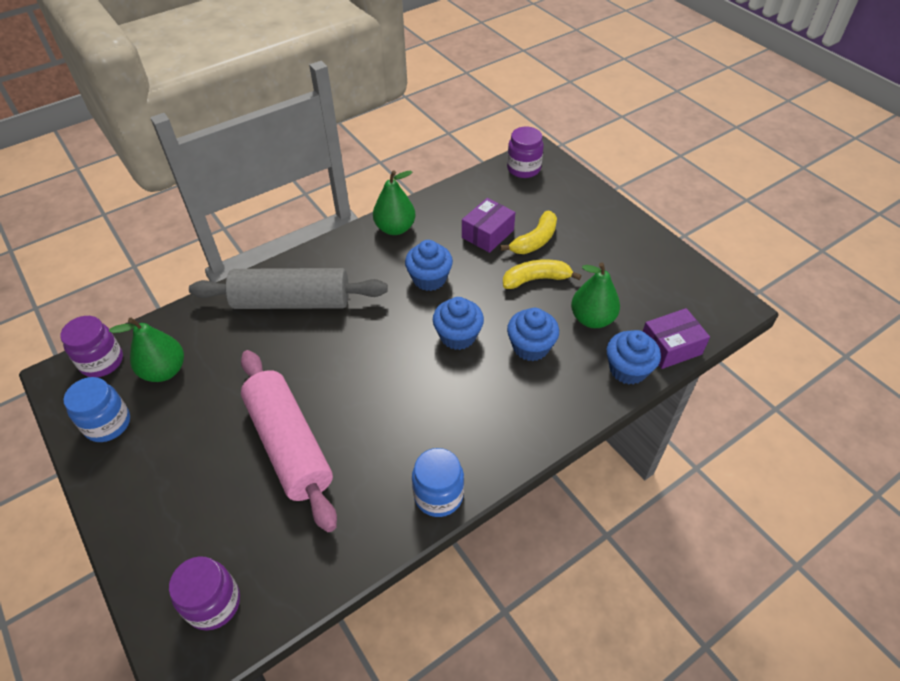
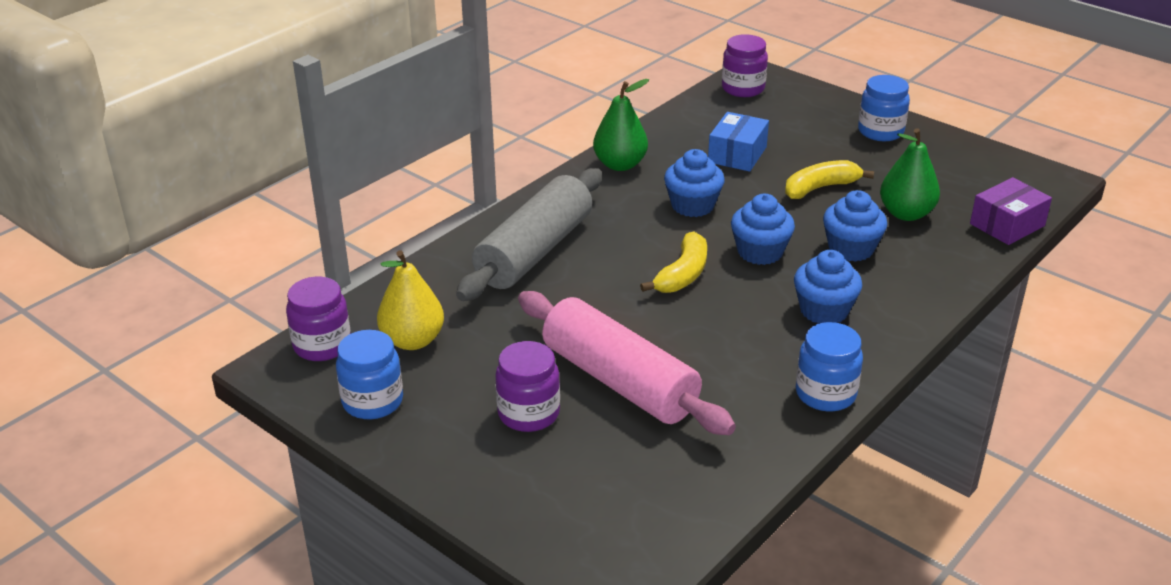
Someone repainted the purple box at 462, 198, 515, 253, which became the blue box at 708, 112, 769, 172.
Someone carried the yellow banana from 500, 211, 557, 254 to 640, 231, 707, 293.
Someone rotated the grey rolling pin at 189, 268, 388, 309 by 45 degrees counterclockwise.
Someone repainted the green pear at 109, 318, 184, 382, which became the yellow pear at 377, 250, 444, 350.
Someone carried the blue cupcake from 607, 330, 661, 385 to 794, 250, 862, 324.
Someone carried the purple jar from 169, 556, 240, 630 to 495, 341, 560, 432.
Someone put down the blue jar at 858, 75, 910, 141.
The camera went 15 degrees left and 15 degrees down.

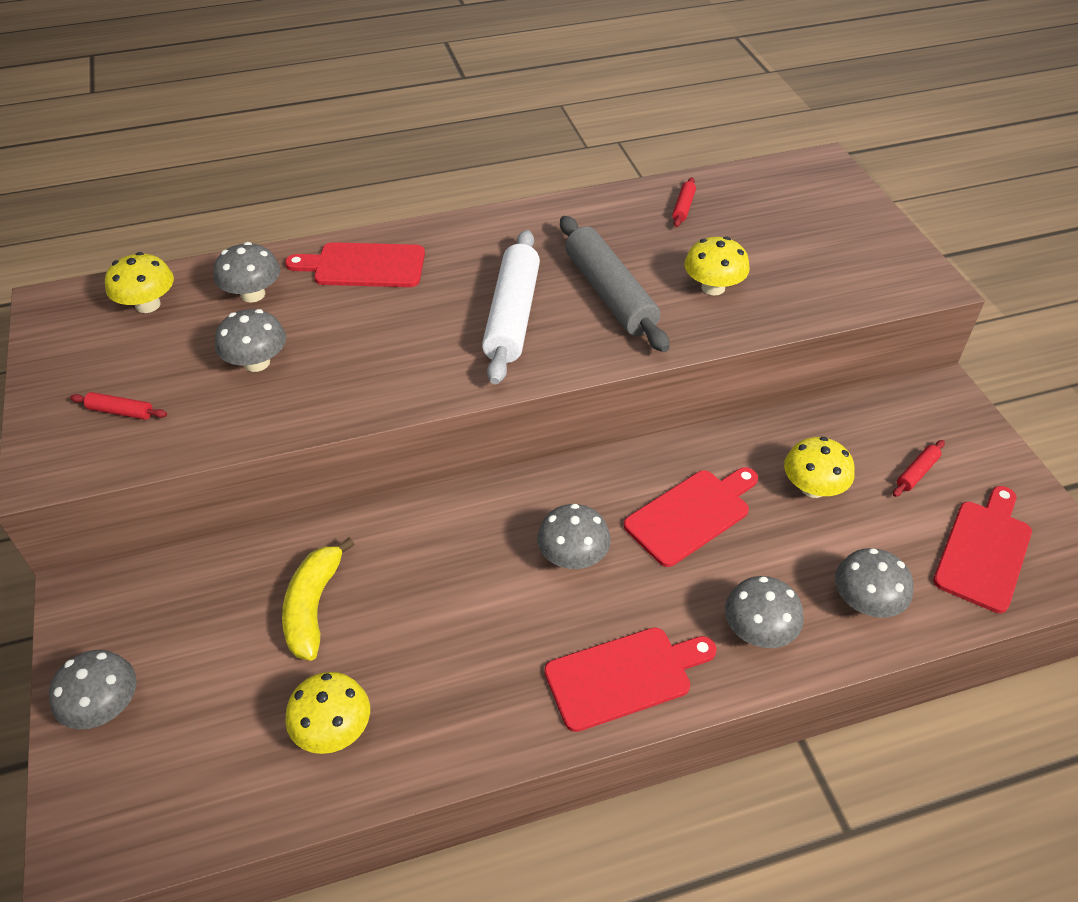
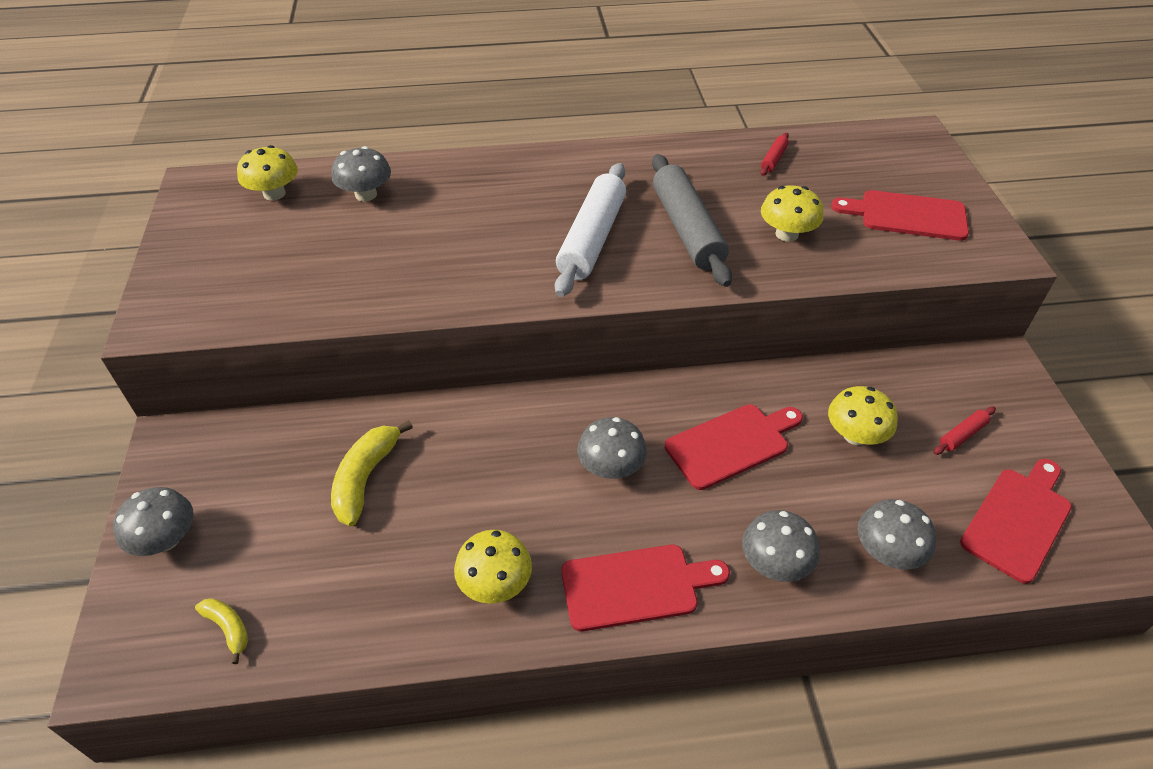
Someone carried the red cutting board from 285, 242, 425, 287 to 831, 190, 969, 241.
Someone took away the grey mushroom at 215, 309, 286, 372.
Someone took away the red rolling pin at 70, 392, 167, 420.
Someone carried the yellow mushroom from 285, 672, 370, 754 to 454, 530, 532, 604.
Someone put down the yellow banana at 195, 598, 248, 664.
The camera went 10 degrees right and 0 degrees up.

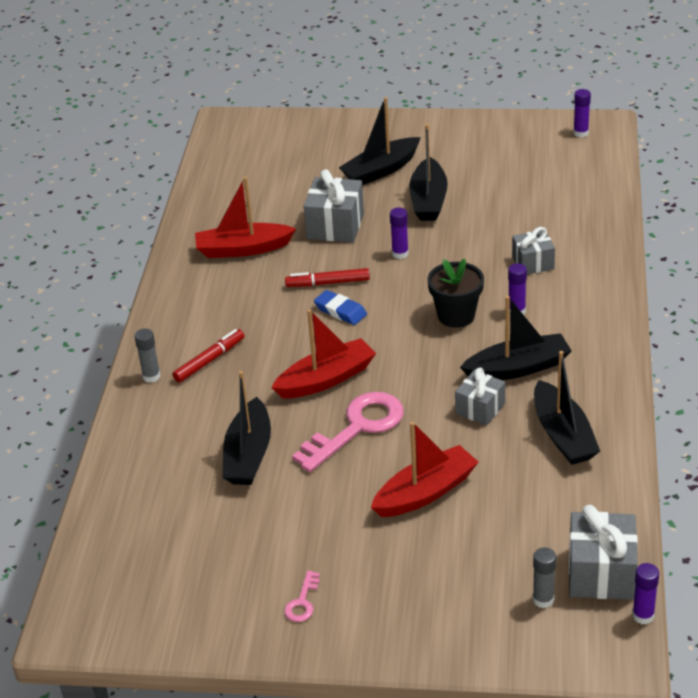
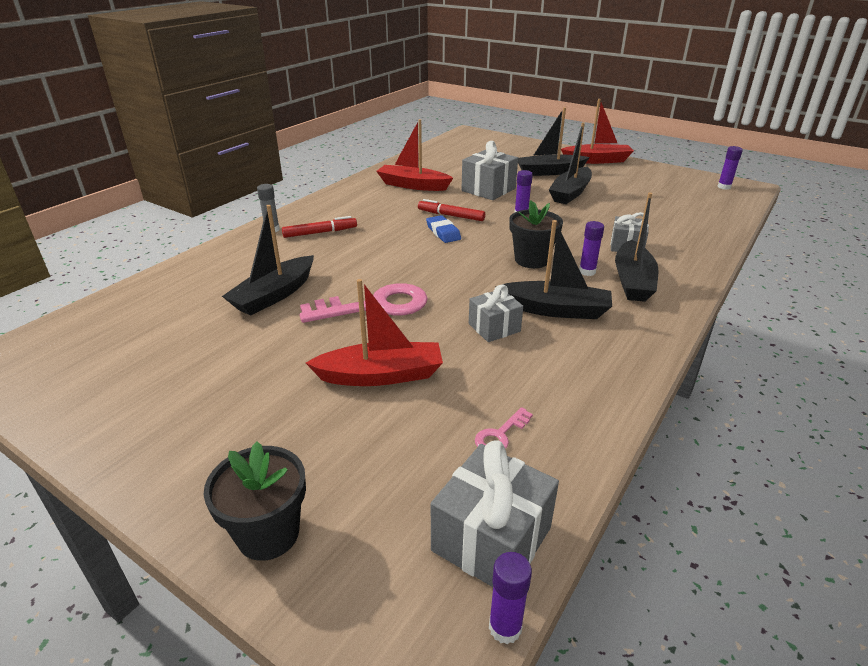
Someone carried the red boat from 271, 309, 376, 399 to 561, 99, 634, 164.
Someone carried the black boat from 534, 351, 600, 465 to 615, 192, 659, 302.
Someone took away the grey glue stick at 533, 547, 556, 608.
Someone carried the pink key from 284, 571, 320, 622 to 475, 407, 533, 449.
Someone put down the black flower pot at 204, 441, 306, 561.
The camera went 25 degrees right and 5 degrees down.

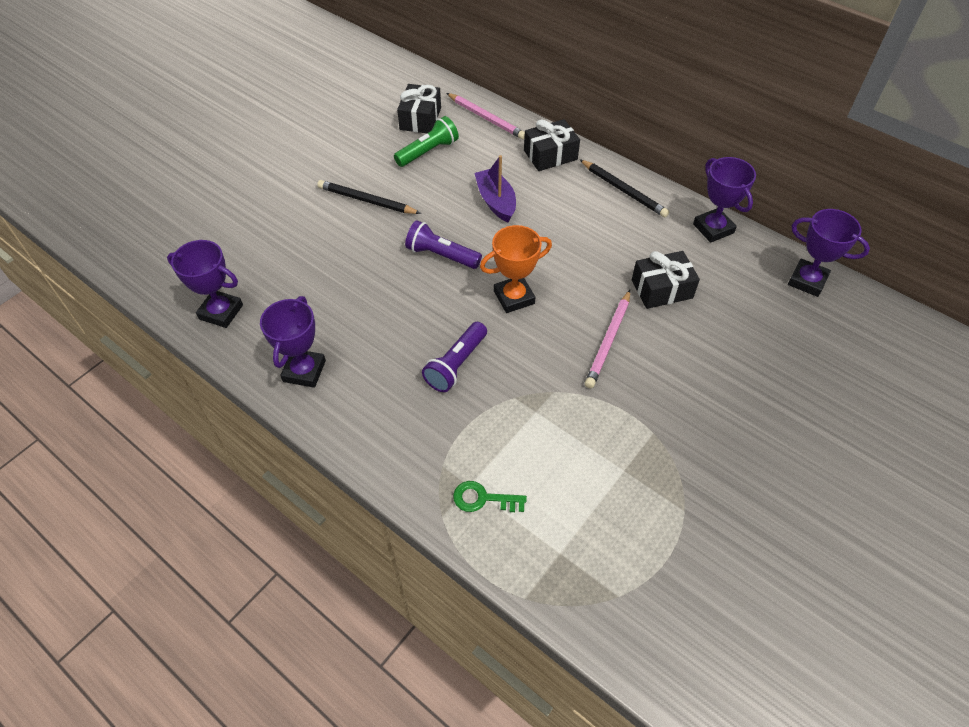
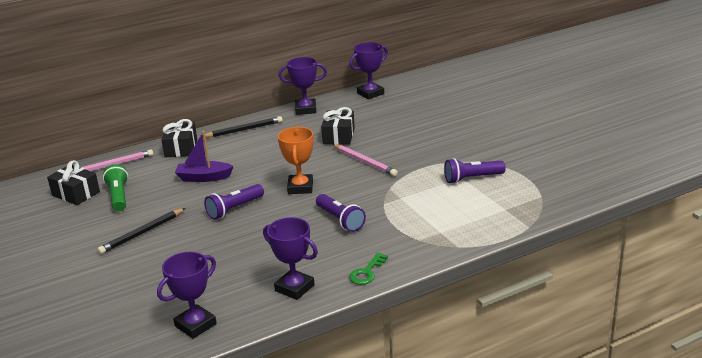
Someone carried the green key from 453, 481, 527, 512 to 349, 253, 388, 285.
Someone put down the purple flashlight at 444, 158, 506, 184.
The camera went 65 degrees left and 25 degrees down.

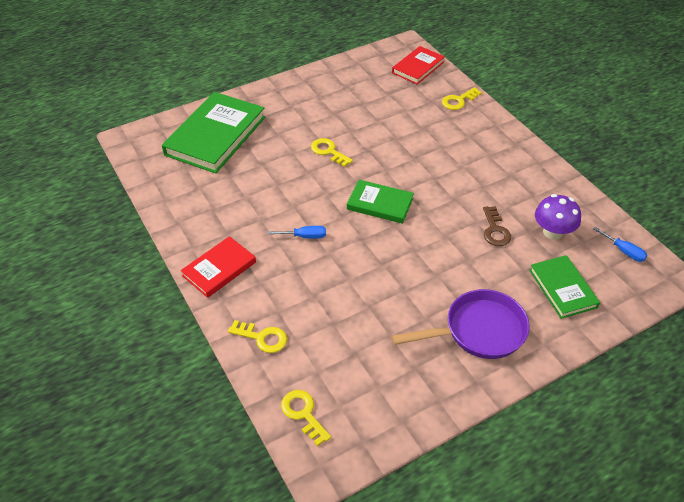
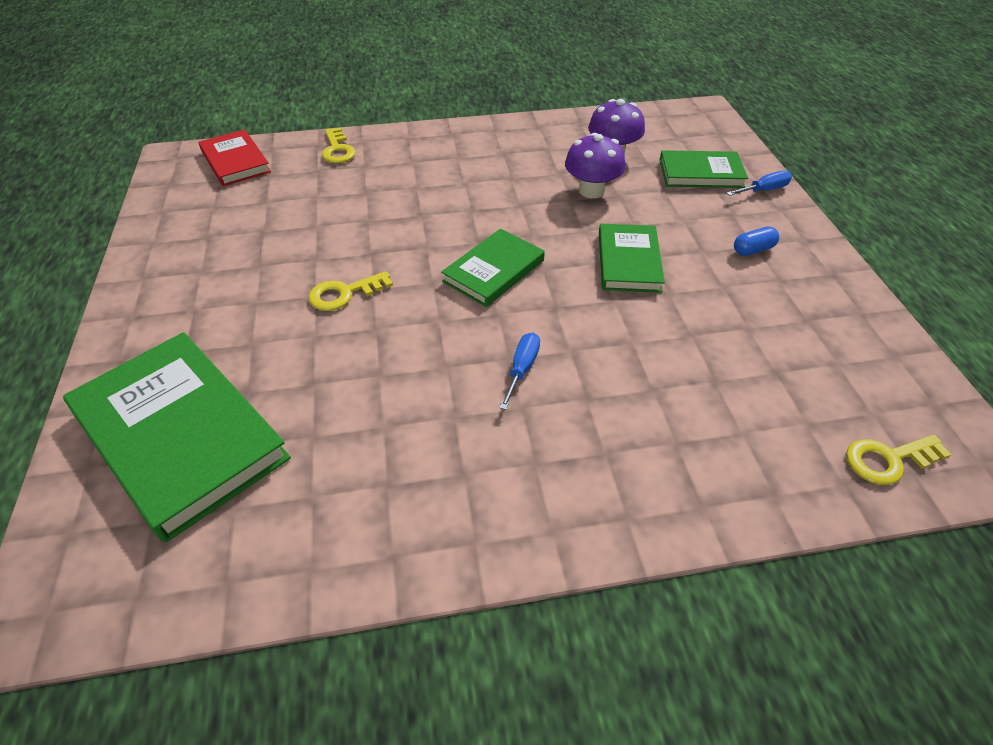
Someone swapped the brown key at 483, 206, 511, 246 for the purple mushroom at 565, 133, 625, 198.
Someone carried the blue screwdriver from 593, 227, 647, 262 to 727, 171, 792, 196.
Someone took away the red book at 181, 236, 256, 298.
Someone swapped the purple pan at 392, 289, 530, 359 for the blue capsule at 734, 226, 779, 256.
Someone took away the yellow key at 228, 320, 287, 353.
Someone put down the green book at 599, 224, 665, 293.
The camera went 70 degrees left and 0 degrees up.

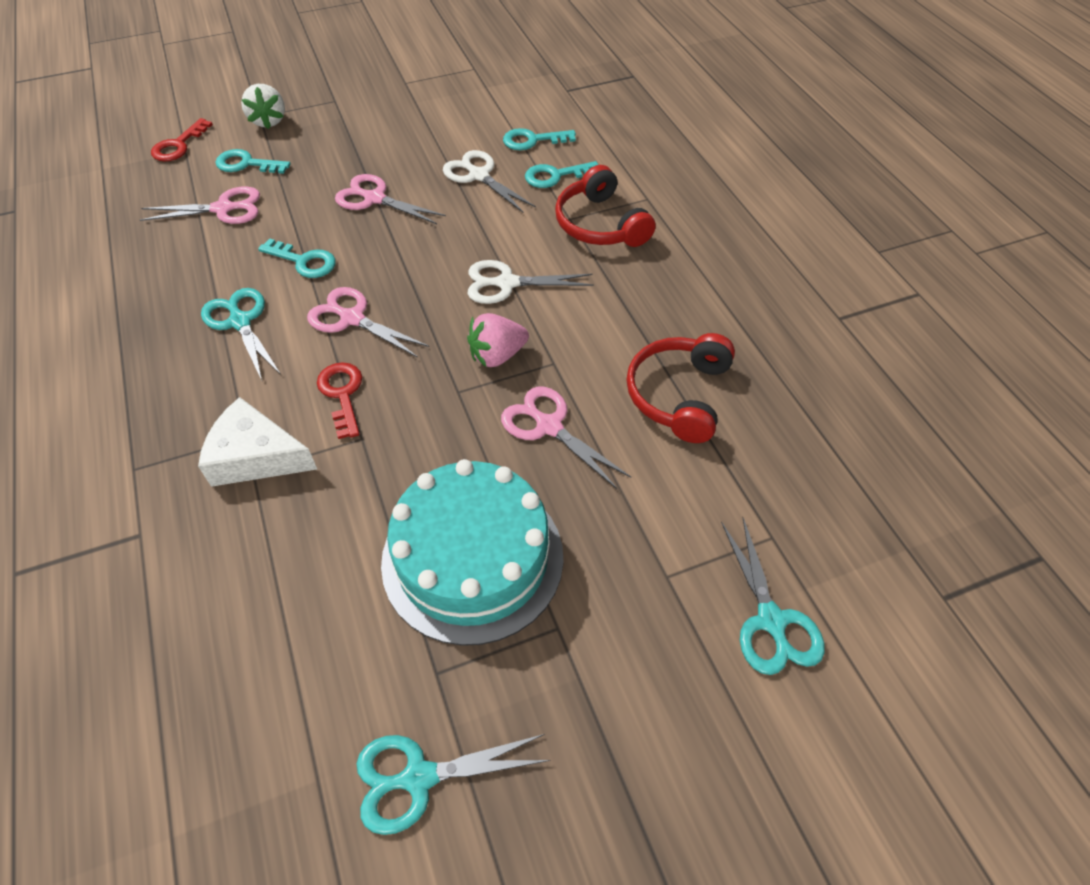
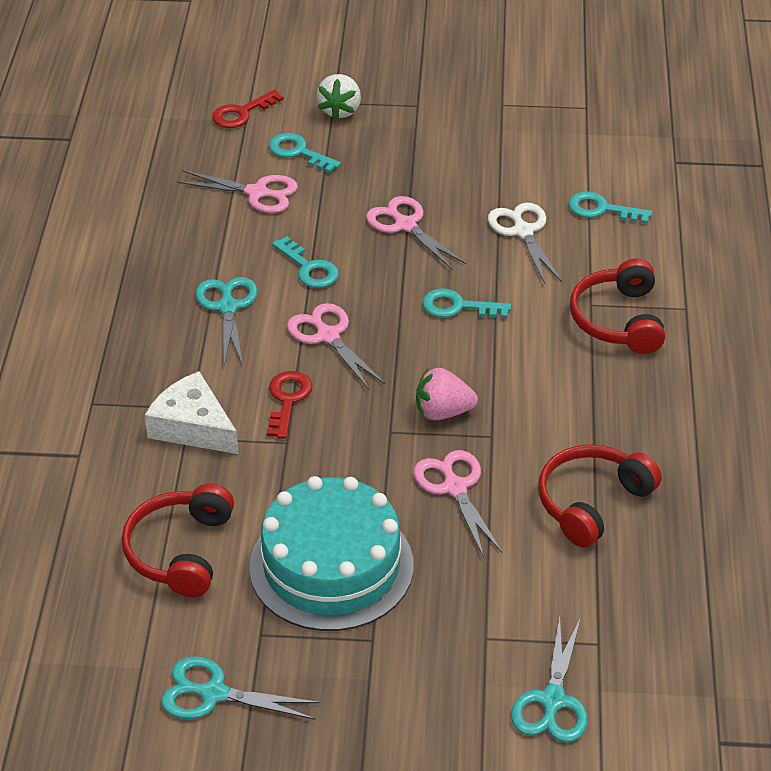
Someone carried the turquoise key from 525, 161, 598, 188 to 422, 288, 511, 318.
Someone took away the white scissors at 467, 260, 594, 304.
Someone put down the red headphones at 122, 484, 234, 597.
The camera went 25 degrees right and 10 degrees down.

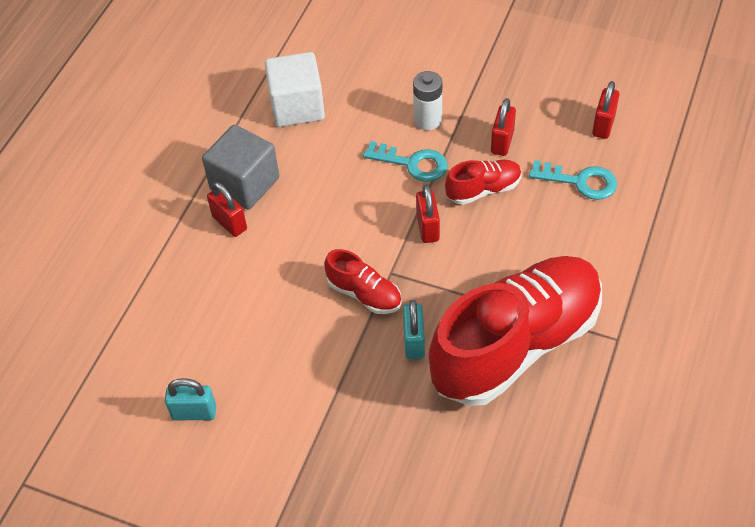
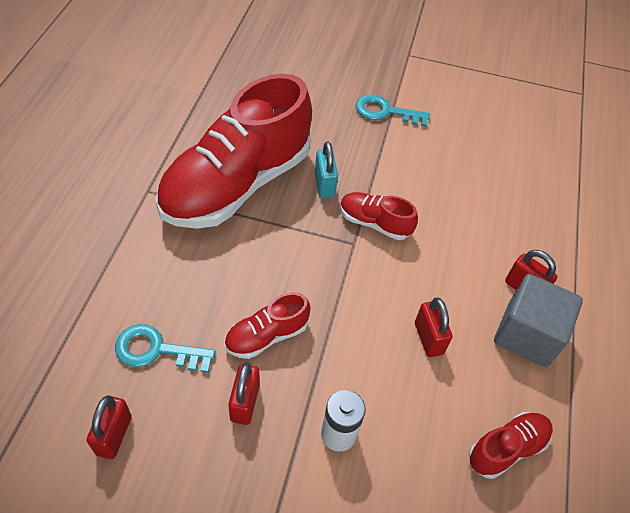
Someone swapped the white cube at 265, 52, 325, 127 for the red shoe at 469, 412, 553, 479.
Someone carried the turquoise key from 363, 141, 448, 182 to 356, 94, 430, 127.
Someone carried the red padlock from 416, 184, 440, 243 to 415, 298, 453, 357.
Someone took away the turquoise padlock at 165, 378, 216, 420.
The camera went 165 degrees right and 0 degrees up.

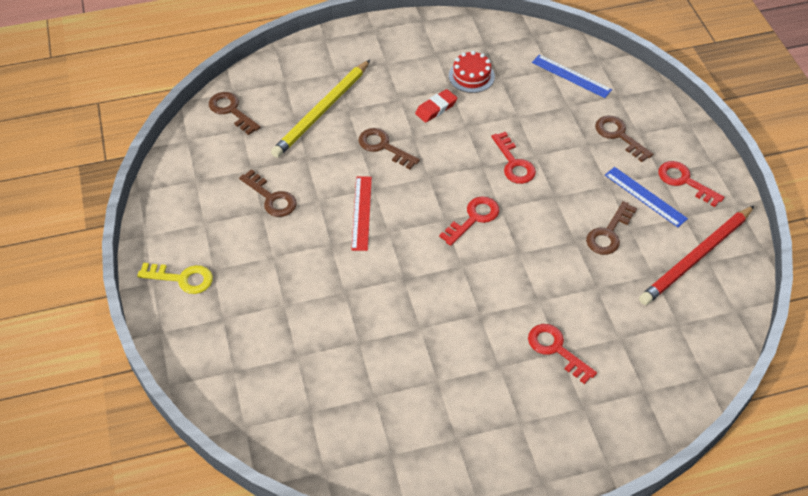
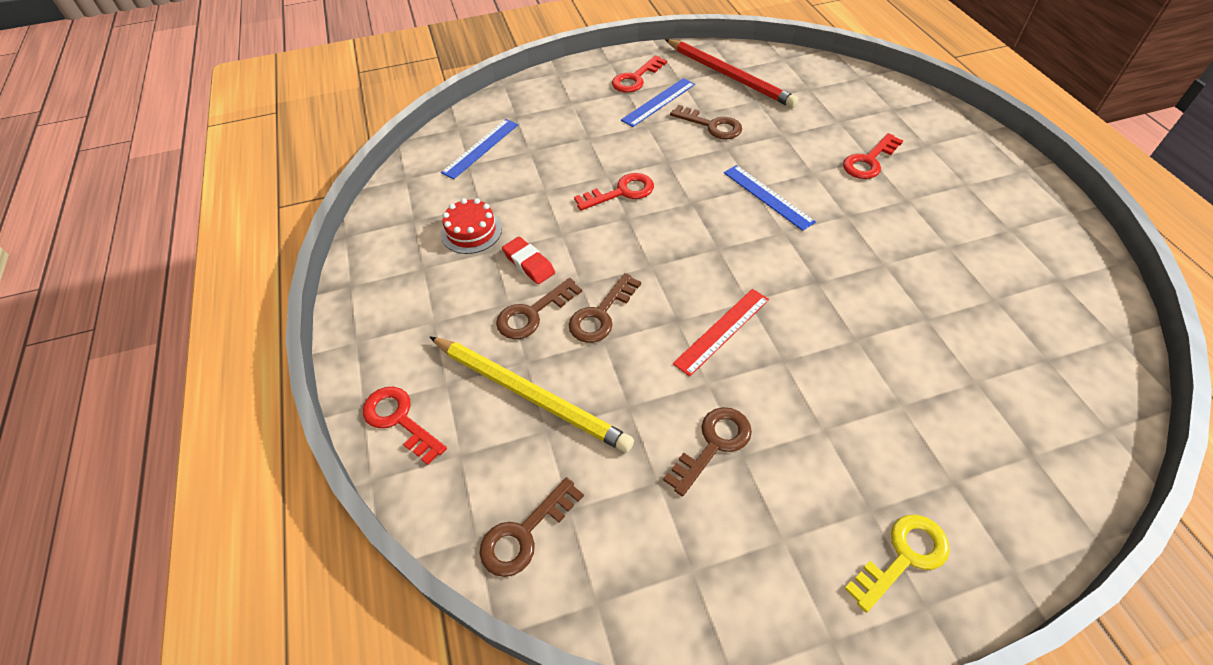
Someone carried the brown key from 595, 115, 653, 162 to 496, 278, 582, 339.
Someone rotated the red ruler at 351, 176, 372, 251 by 45 degrees counterclockwise.
Someone carried the red key from 439, 196, 499, 246 to 363, 387, 447, 465.
Someone rotated the yellow key at 137, 263, 213, 294 by 45 degrees clockwise.
Someone put down the blue ruler at 724, 165, 816, 231.
The camera went 90 degrees left and 0 degrees up.

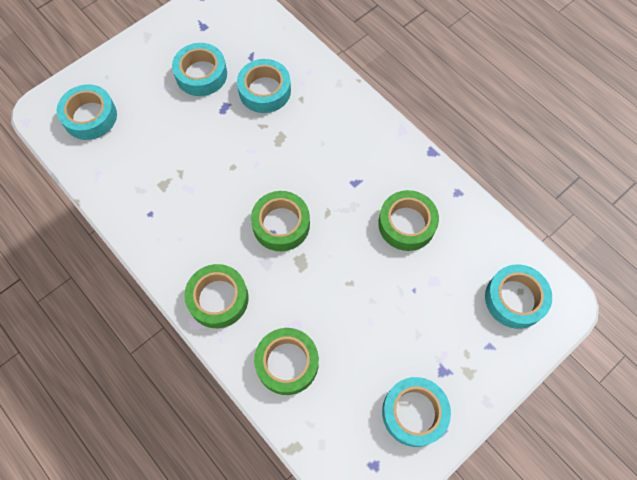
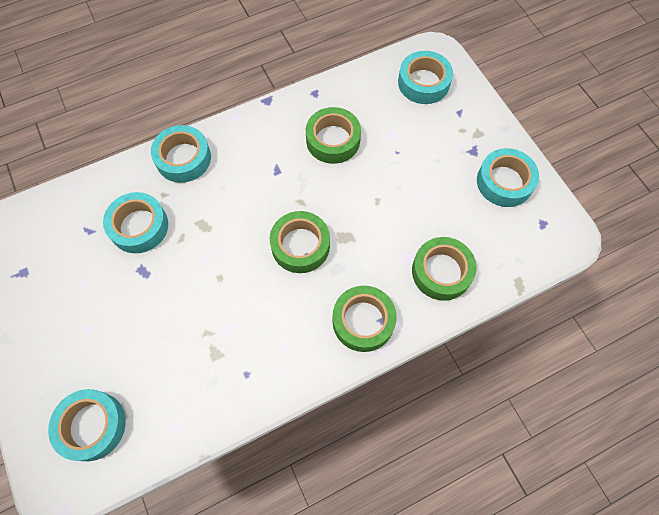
Someone carried the turquoise tape from 172, 43, 227, 96 to 151, 125, 211, 183.
The camera went 75 degrees left and 0 degrees up.

